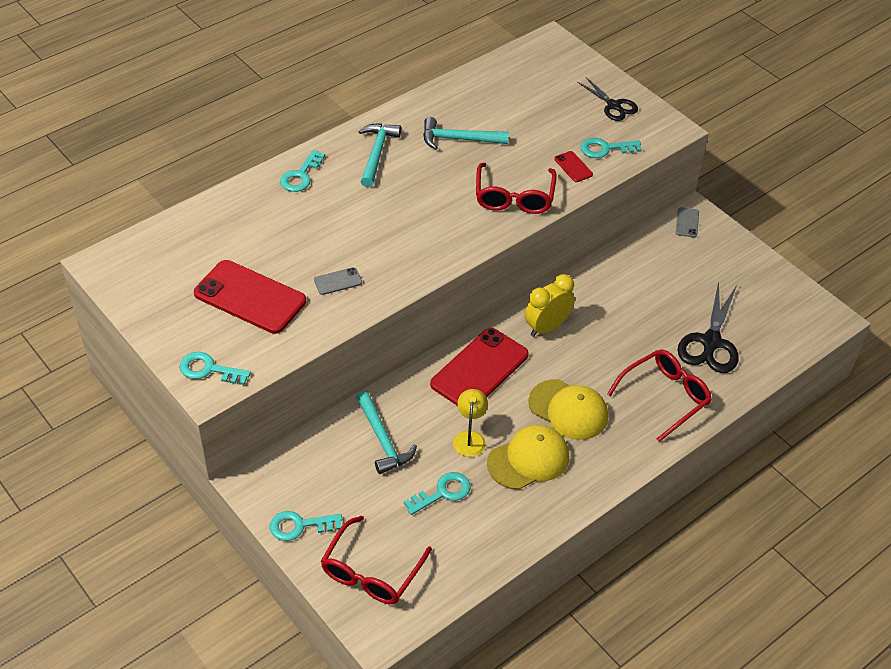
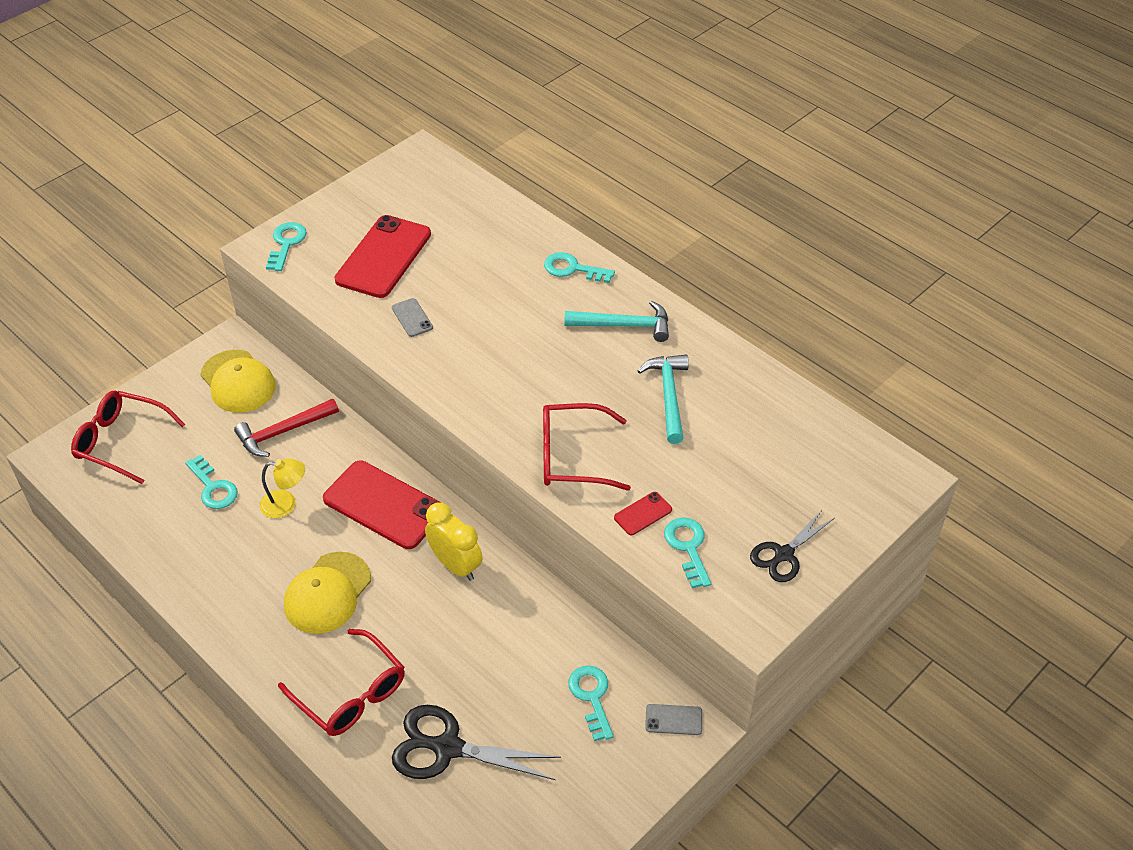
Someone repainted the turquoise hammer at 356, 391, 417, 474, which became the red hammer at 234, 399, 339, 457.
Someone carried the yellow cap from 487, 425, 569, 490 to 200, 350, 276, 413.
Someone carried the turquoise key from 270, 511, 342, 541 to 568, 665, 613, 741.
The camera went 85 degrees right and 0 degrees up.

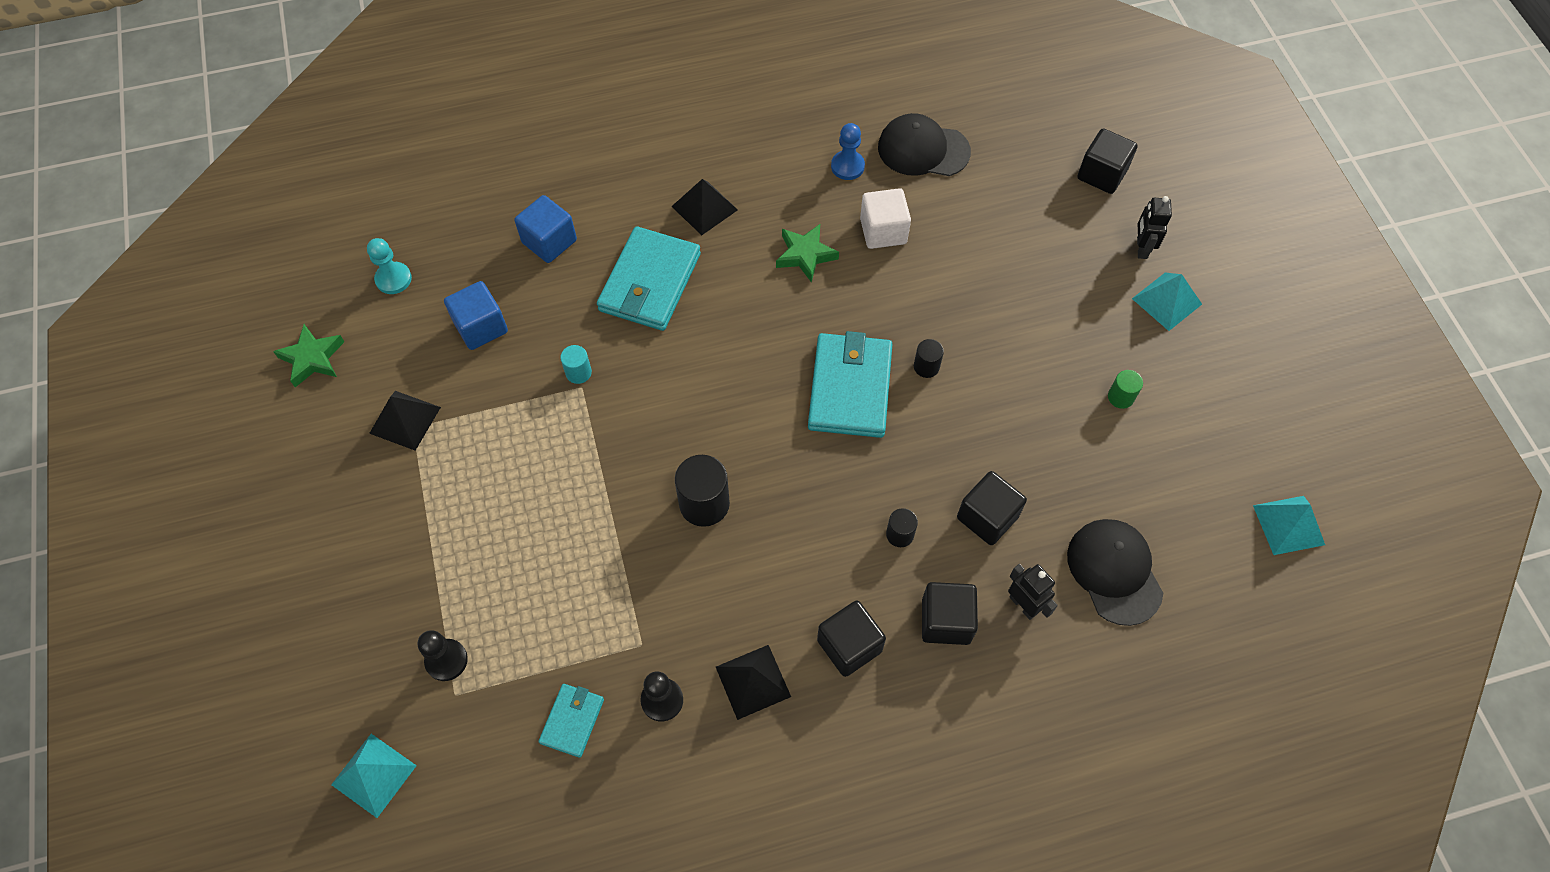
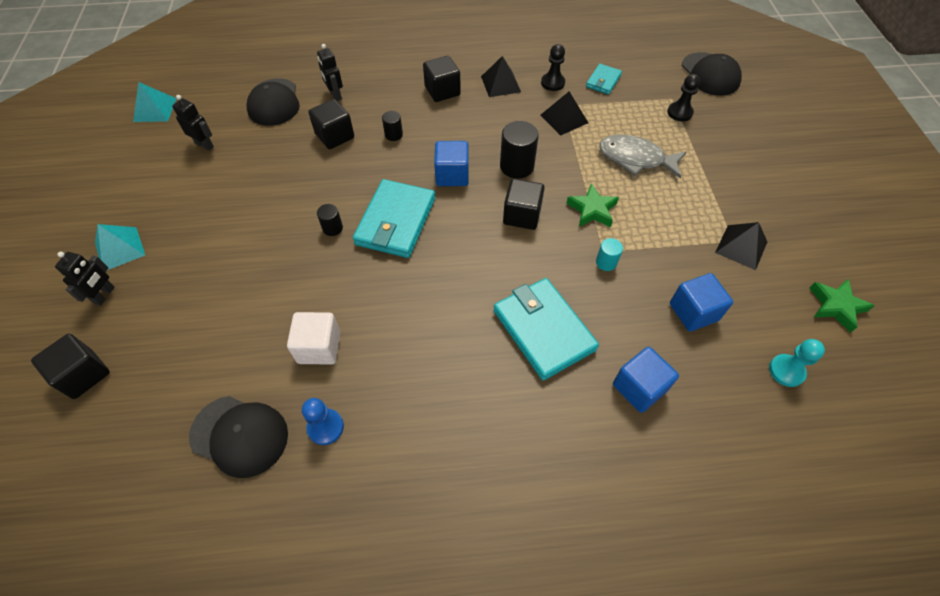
Someone carried the black pyramid from 671, 179, 738, 235 to 540, 91, 588, 136.
Someone carried the green star from 776, 224, 839, 283 to 566, 183, 619, 227.
Someone rotated the turquoise wallet at 597, 226, 701, 331 by 60 degrees counterclockwise.
Someone took away the green cylinder at 1108, 370, 1143, 409.
Someone carried the black cube from 922, 582, 978, 645 to 503, 179, 545, 230.
Someone swapped the turquoise pyramid at 331, 734, 417, 818 for the black cap at 682, 52, 742, 95.
Someone put down the black robot at 172, 95, 214, 151.
Someone put down the grey fish at 599, 135, 686, 179.
Someone put down the blue cube at 434, 141, 469, 186.
The camera went 170 degrees left and 5 degrees down.

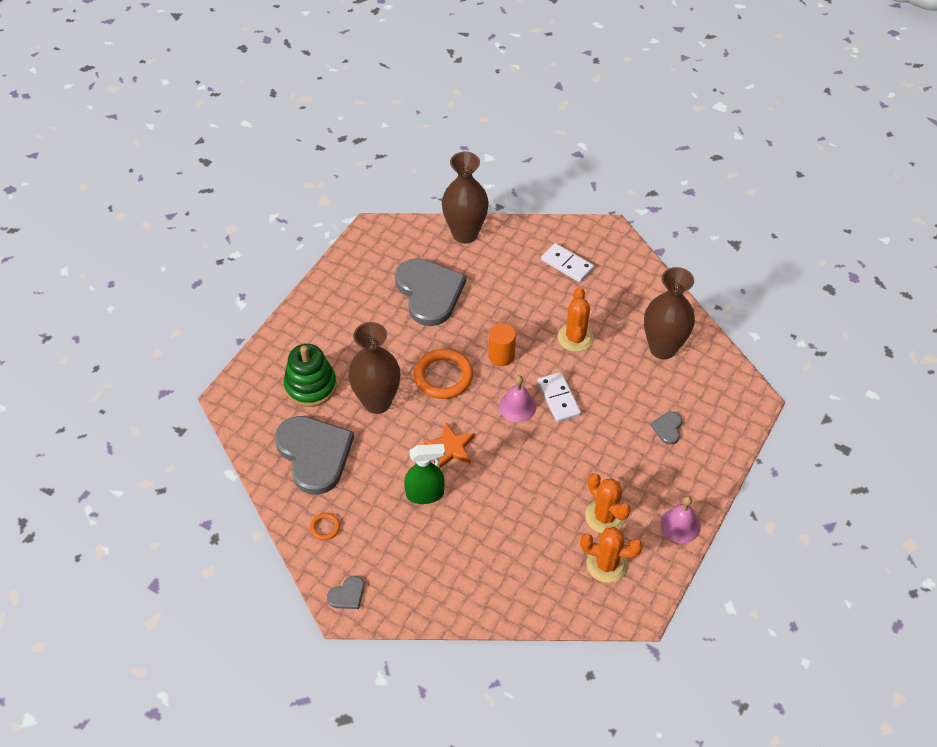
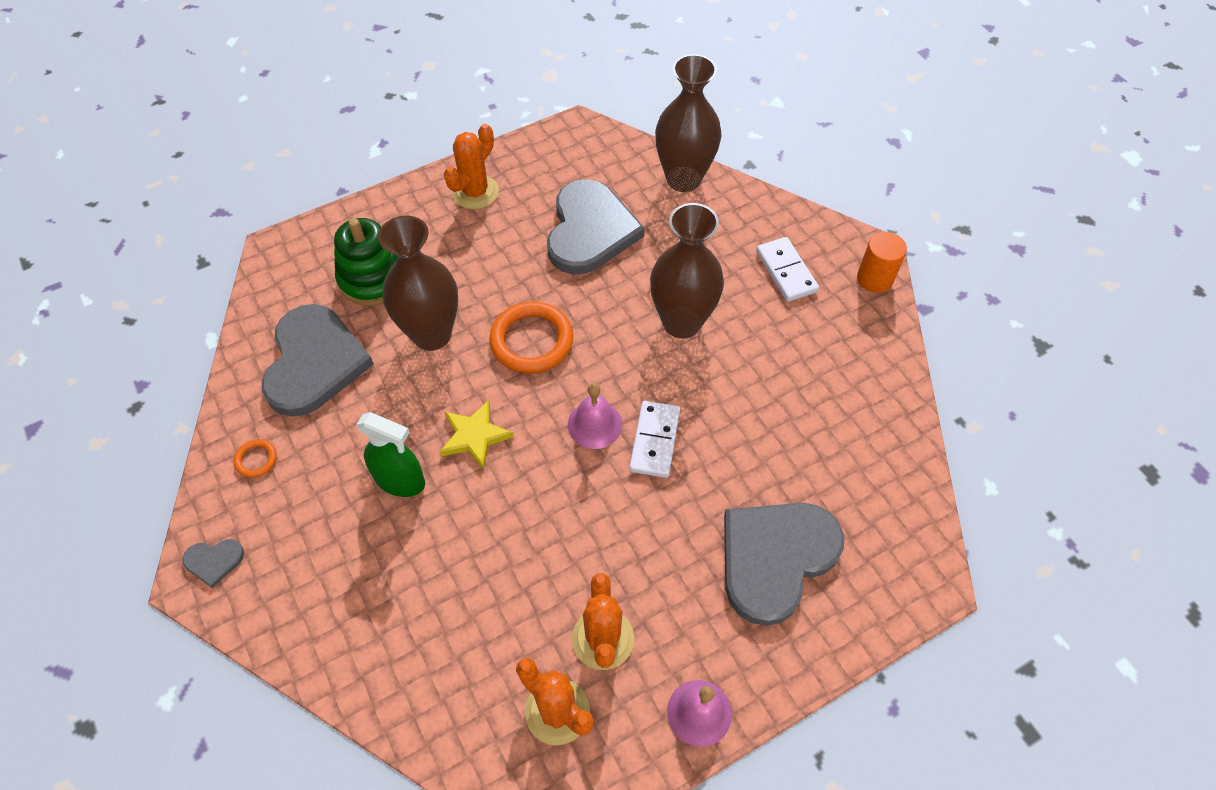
Someone carried the brown vase from 644, 267, 695, 359 to 650, 203, 724, 339.
Someone carried the orange cactus from 558, 287, 594, 352 to 444, 124, 499, 209.
Someone carried the orange cylinder from 488, 323, 516, 366 to 857, 232, 907, 293.
Someone scaled the grey heart at 650, 412, 682, 445 by 2.41.
Someone repainted the orange star at 424, 423, 475, 468, which became the yellow star at 439, 400, 514, 470.
The camera went 30 degrees right and 5 degrees up.

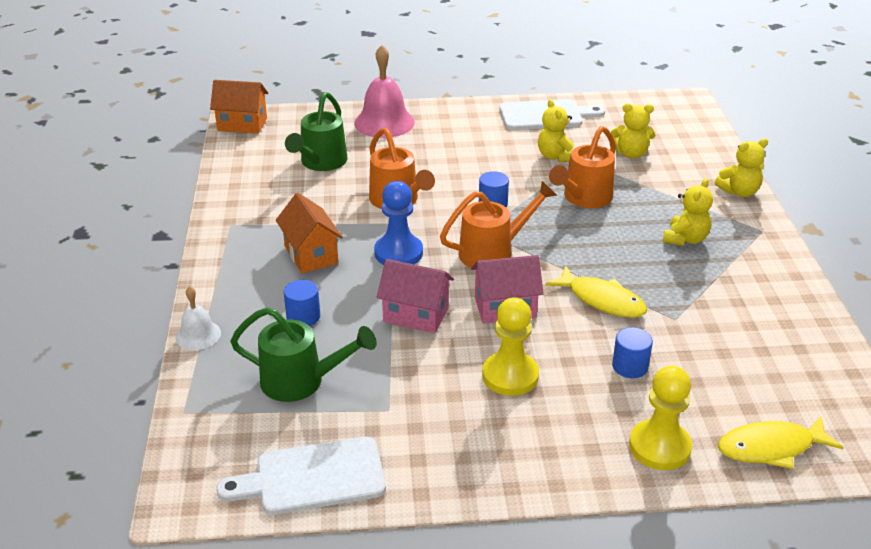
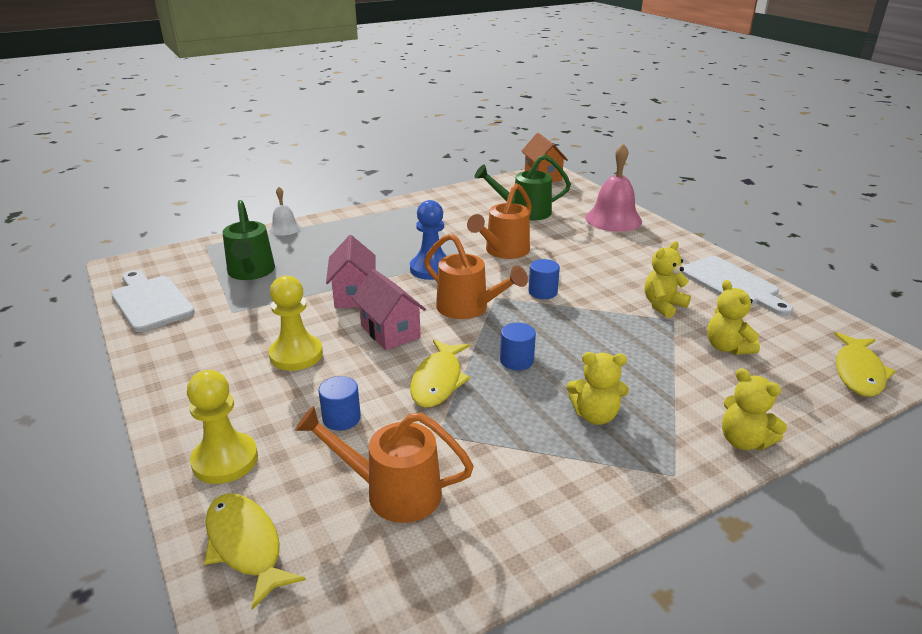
Someone carried the orange watering can from 549, 126, 616, 208 to 295, 406, 474, 523.
Someone took away the orange house at 276, 193, 343, 273.
Someone carried the blue cylinder from 284, 280, 320, 326 to 500, 323, 536, 370.
Someone put down the yellow fish at 834, 332, 896, 397.
The camera went 65 degrees right and 5 degrees down.

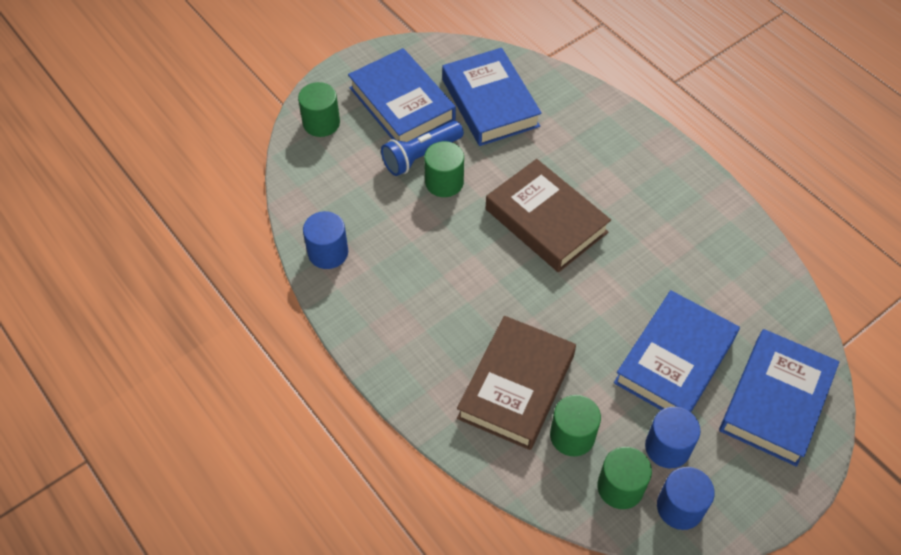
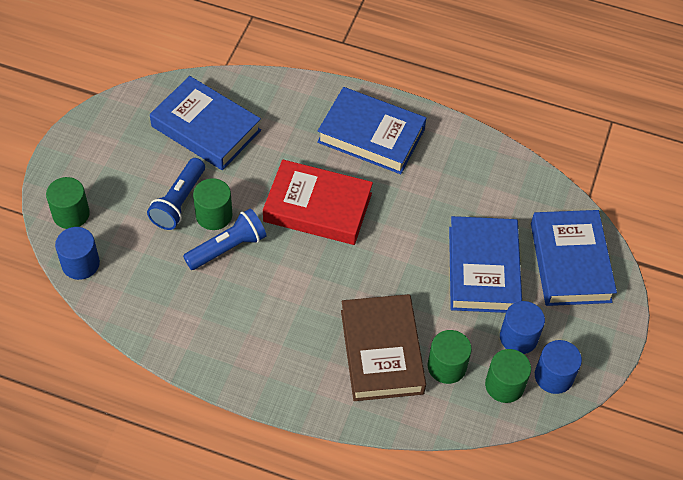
Someone carried the blue book from 348, 48, 456, 142 to 317, 87, 426, 174.
Someone repainted the brown book at 486, 159, 611, 272, which became the red book at 263, 159, 373, 245.
Someone carried the blue cylinder from 303, 211, 348, 269 to 55, 227, 100, 280.
Someone put down the blue flashlight at 183, 208, 266, 270.
The camera went 35 degrees left and 0 degrees up.

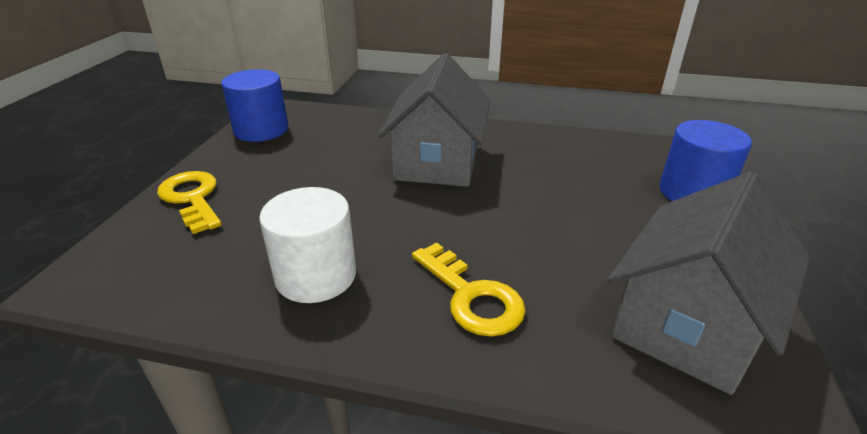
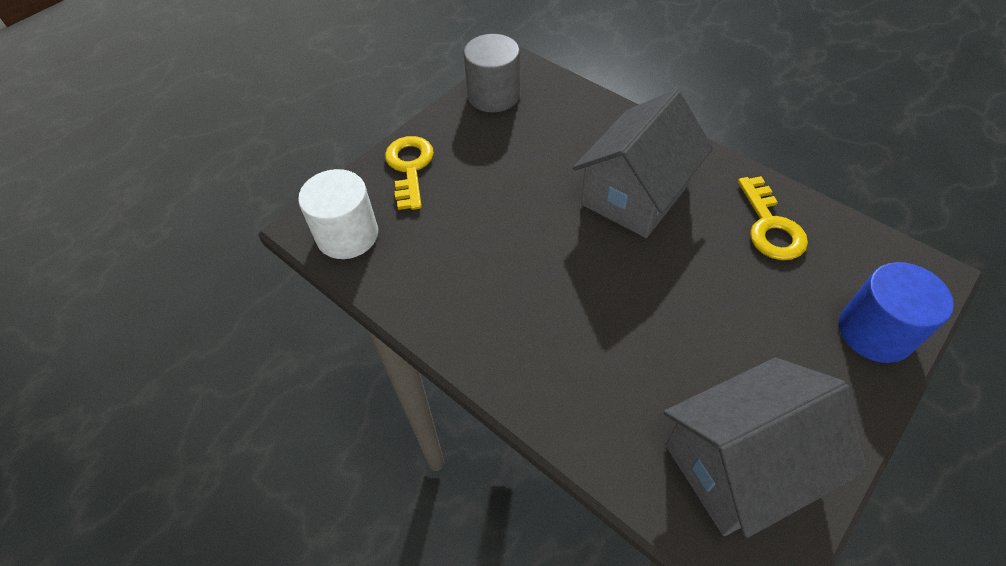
Someone repainted the blue cylinder at 221, 69, 288, 142, which became the grey cylinder at 464, 34, 520, 113.
Someone carried the white cylinder from 259, 187, 356, 303 to 298, 169, 378, 259.
Someone carried the yellow key from 412, 242, 526, 337 to 738, 176, 808, 260.
The camera went 30 degrees right and 20 degrees up.

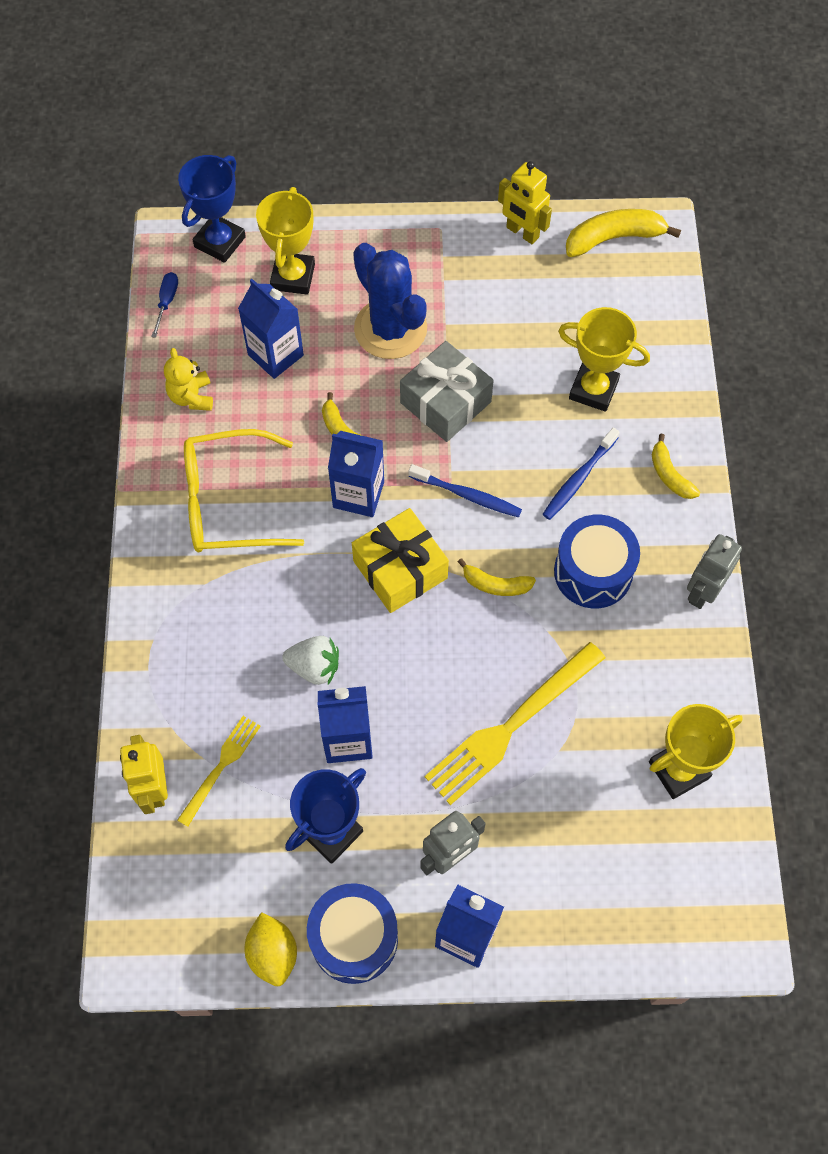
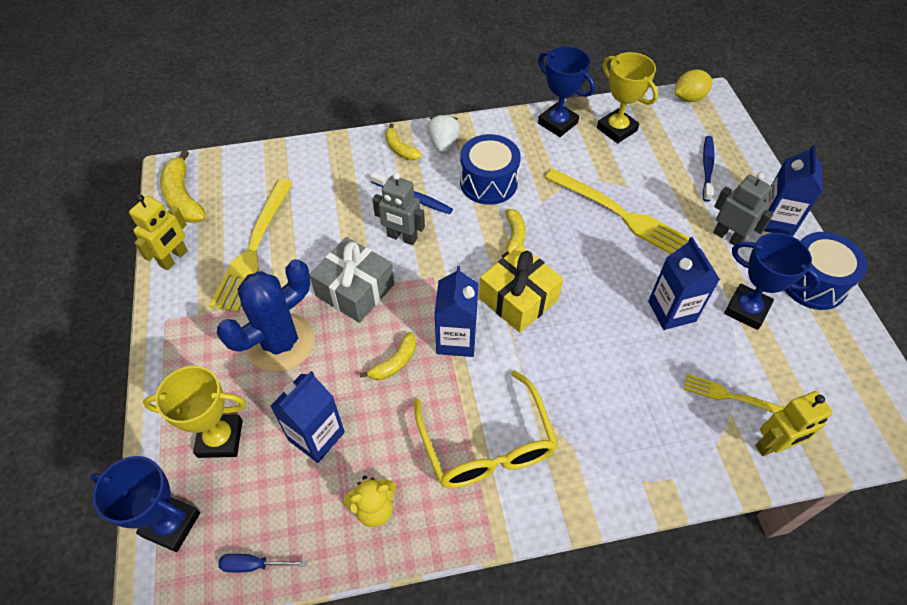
Someone took away the yellow trophy at 558, 307, 650, 412.
Someone rotated the yellow banana at 652, 434, 700, 499 by 90 degrees clockwise.
Someone carried the blue toothbrush from 408, 464, 522, 518 to 703, 136, 715, 202.
Someone carried the grey robot from 687, 534, 742, 609 to 372, 172, 425, 245.
Someone carried the white strawberry from 282, 636, 339, 685 to 427, 113, 461, 154.
Someone carried the yellow lemon from 245, 912, 297, 986 to 675, 69, 712, 102.
Someone put down the blue trophy at 538, 46, 595, 137.
Someone put down the yellow fork at 209, 179, 293, 313.
The camera went 100 degrees left and 10 degrees down.

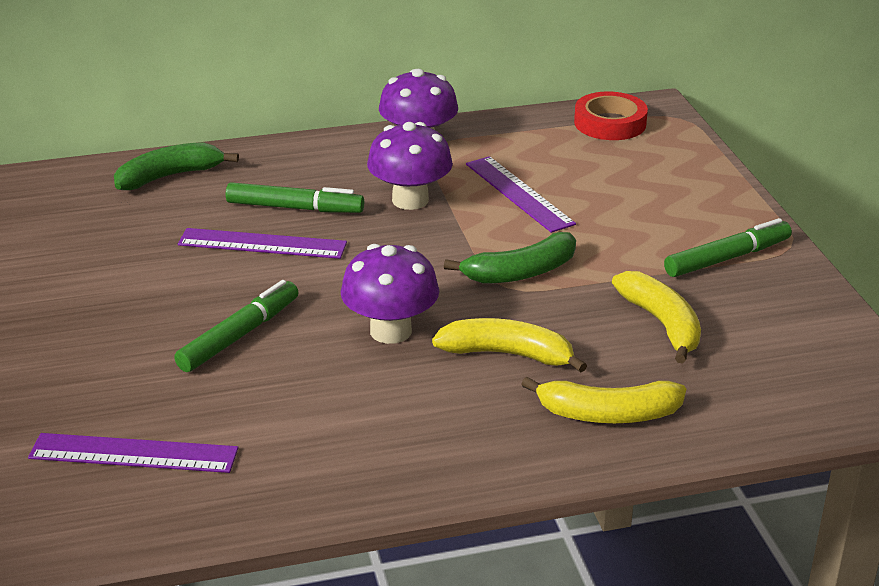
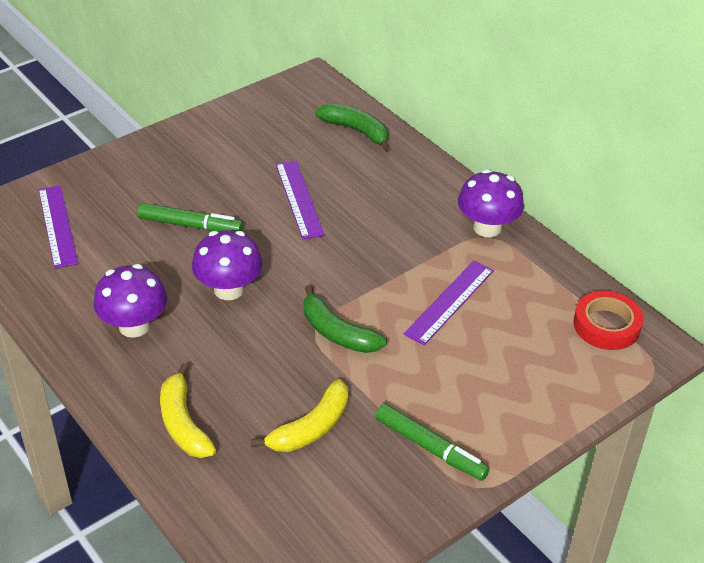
Someone carried the purple mushroom from 367, 122, 453, 210 to 93, 264, 167, 338.
Someone took away the green marker at 226, 182, 364, 213.
Someone took away the yellow banana at 432, 318, 587, 373.
The camera went 65 degrees right and 10 degrees up.

